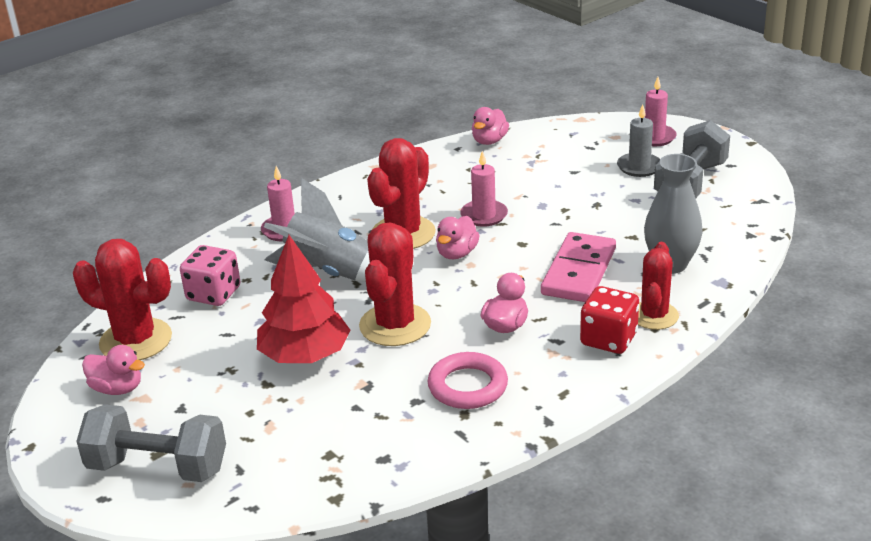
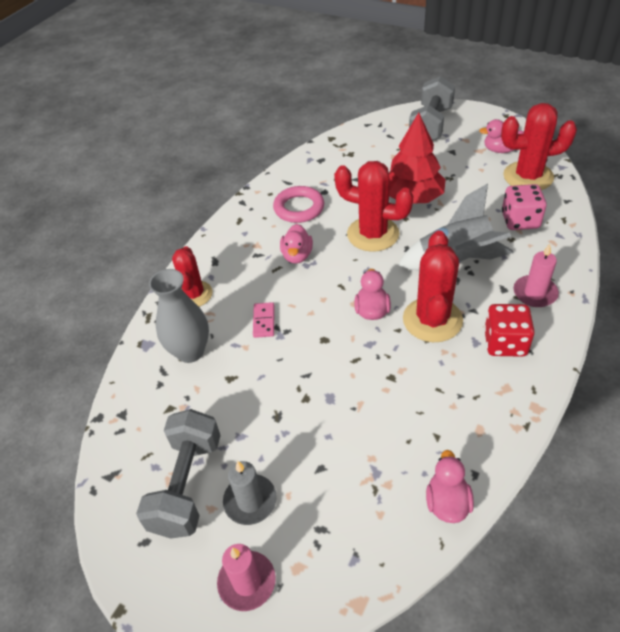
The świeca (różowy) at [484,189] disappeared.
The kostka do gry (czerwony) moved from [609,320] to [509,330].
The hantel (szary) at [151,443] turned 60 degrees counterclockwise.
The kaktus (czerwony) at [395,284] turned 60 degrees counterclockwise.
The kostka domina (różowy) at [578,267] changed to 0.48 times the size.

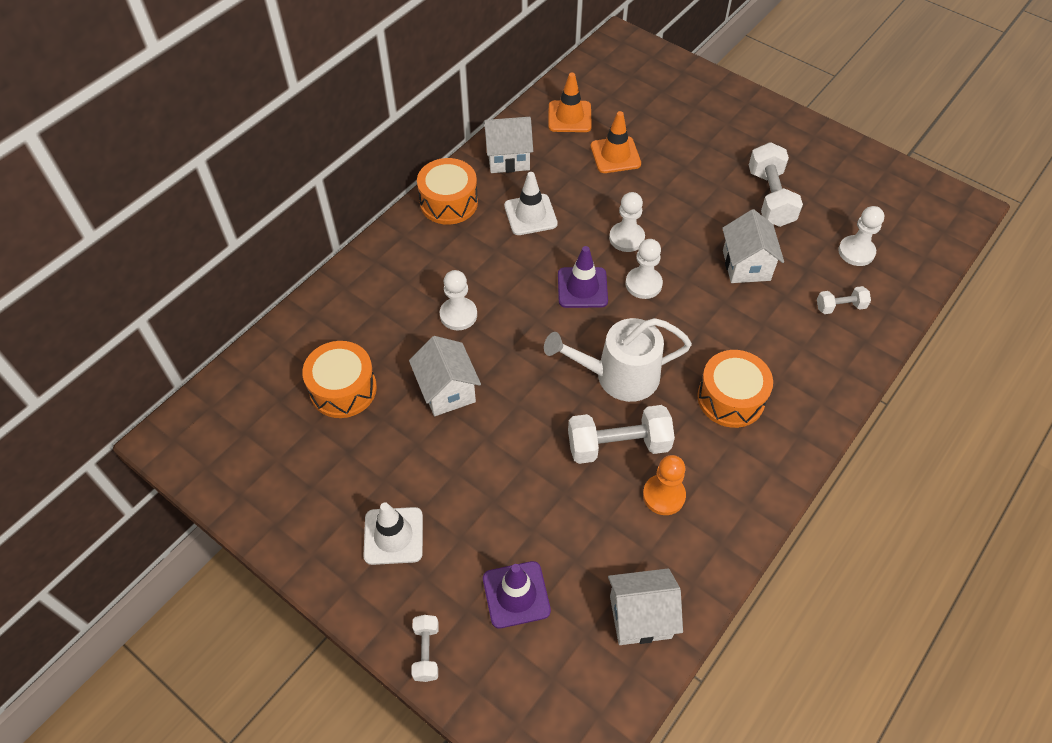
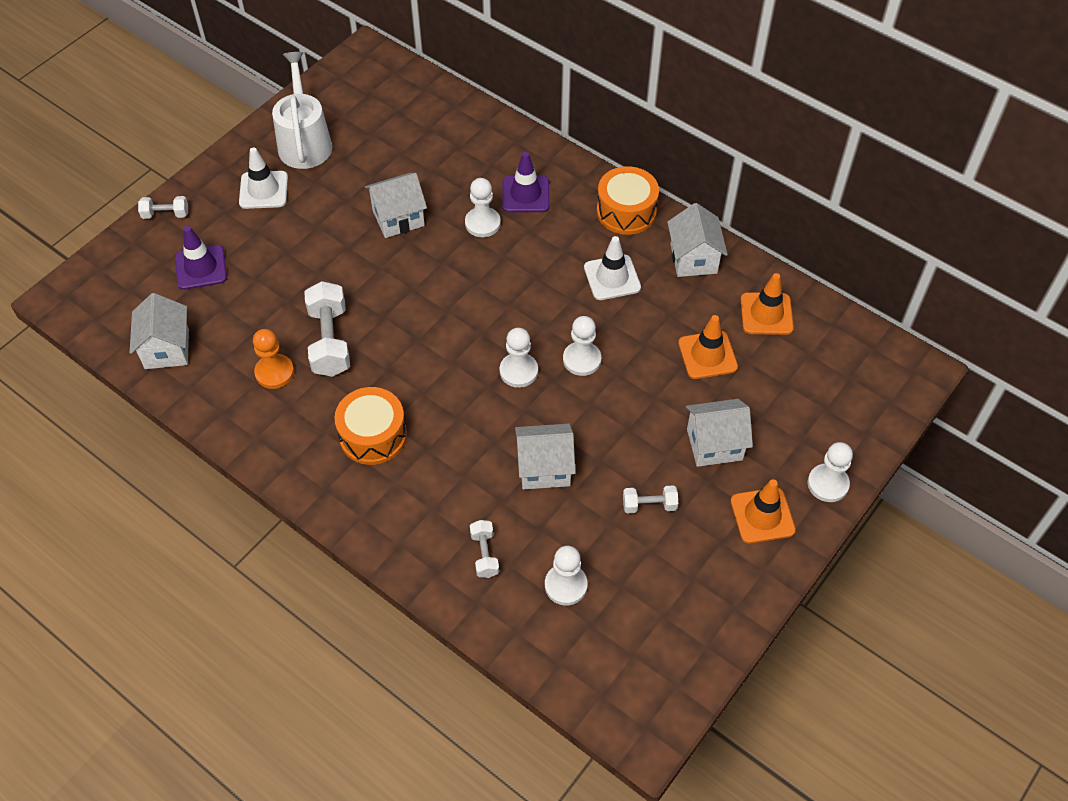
The bęben (pomarańczowy) at [339,379] disappeared.
The domek (biały) at [719,433] appeared.
The pachołek (pomarańczowy) at [763,511] appeared.
The pionek (biały) at [830,472] appeared.
The konewka (biały) moved from [618,360] to [302,110].
The pachołek (fioletowy) moved from [583,277] to [525,182].
The hantel (biały) at [776,184] changed to 0.53 times the size.

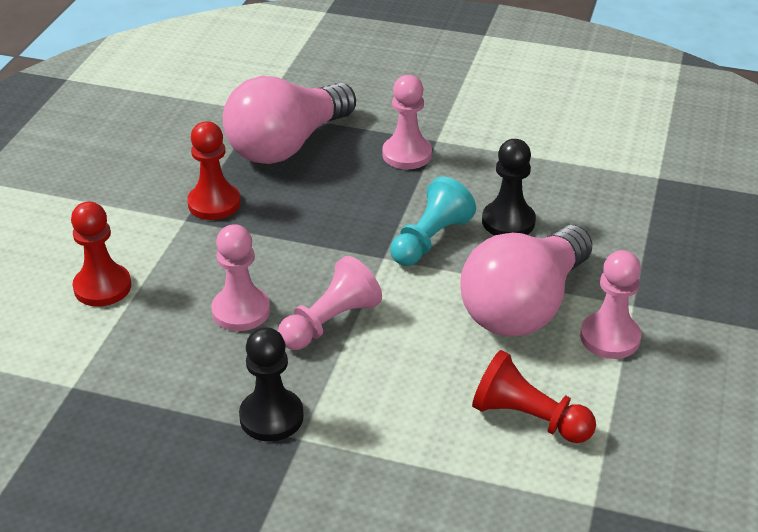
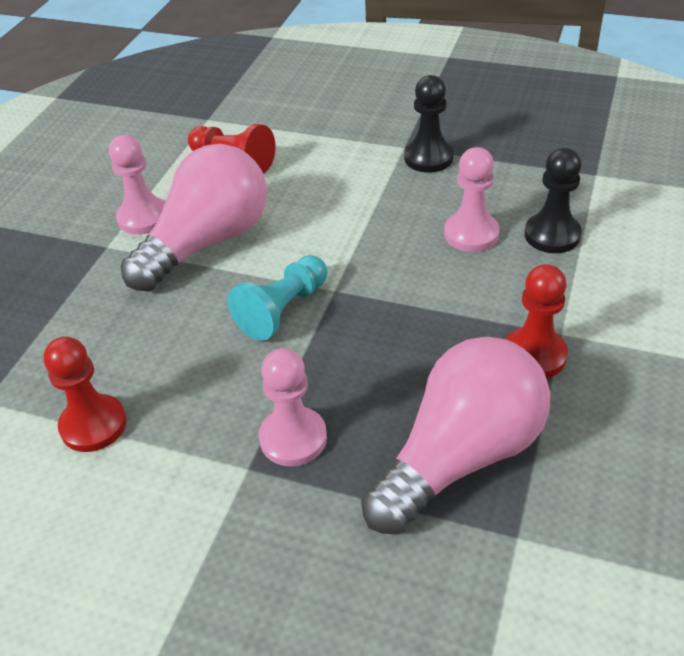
The pionek (różowy) at [330,303] disappeared.
The pionek (czerwony) moved from [101,254] to [85,394].
The pionek (czarny) moved from [509,187] to [553,200].

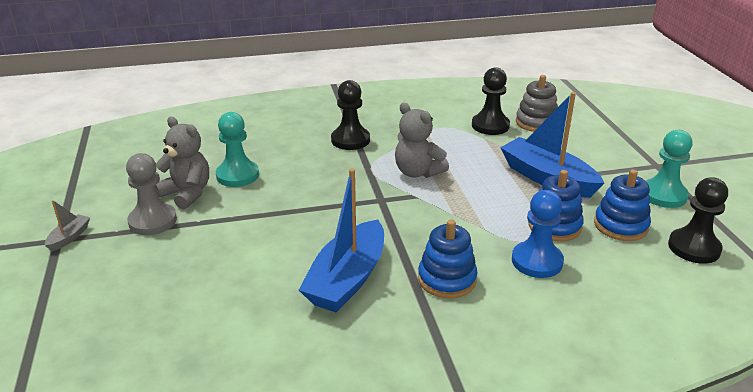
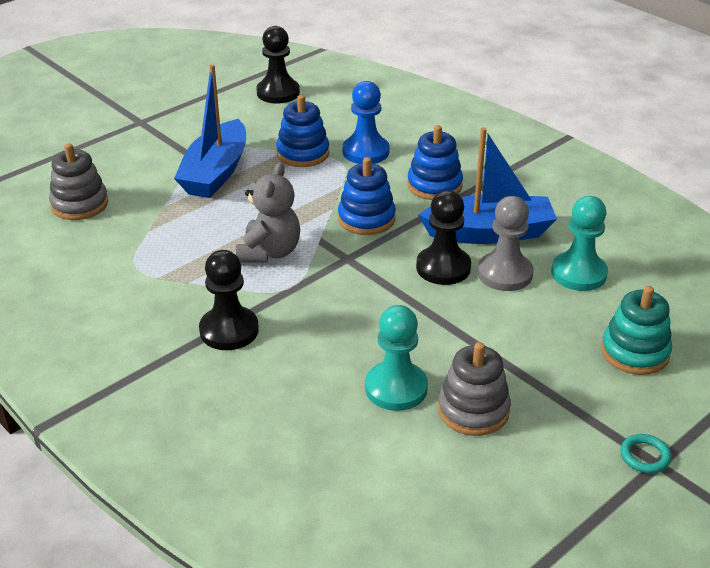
The zabawka nakładanka (turkusowy) at [636,330] appeared.
The pionek (szary) moved from [151,194] to [506,243].
The pionek (czarny) moved from [491,101] to [443,237].
The zabawka nakładanka (niebieski) moved from [622,205] to [367,196].
The pionek (turkusowy) moved from [669,169] to [579,243].
The łódka (szary) at [67,225] was replaced by the pierścień (turkusowy) at [646,453].
The miś (szary) at [181,163] was replaced by the zabawka nakładanka (szary) at [474,389].

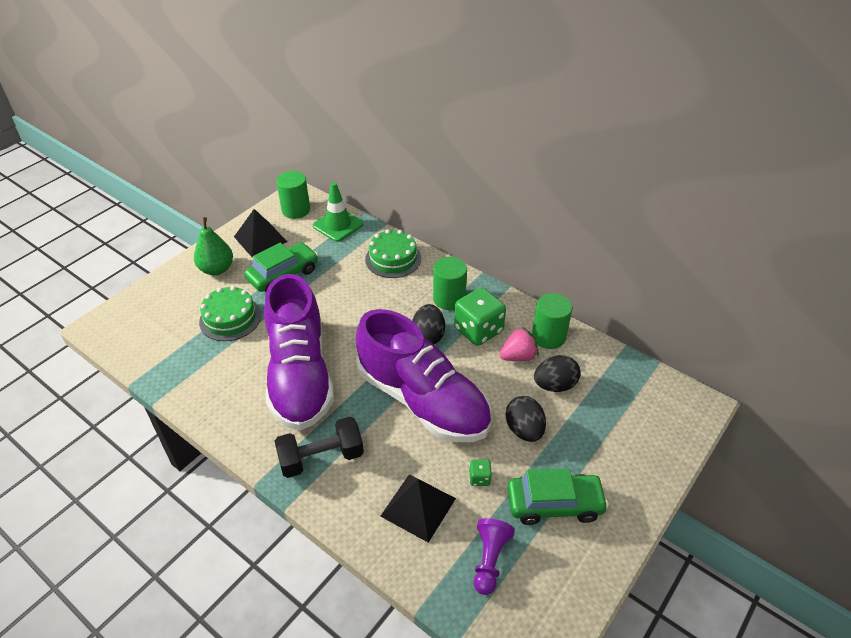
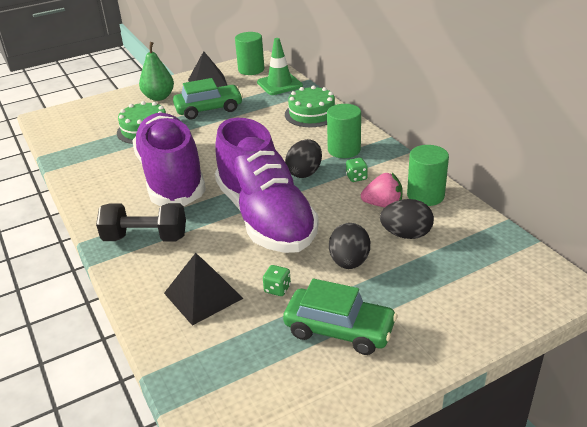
The pionek (fioletowy) at [494,556] disappeared.
The but (fioletowy) at [299,352] turned 150 degrees clockwise.
The kostka do gry (zielony) at [480,316] changed to 0.44 times the size.

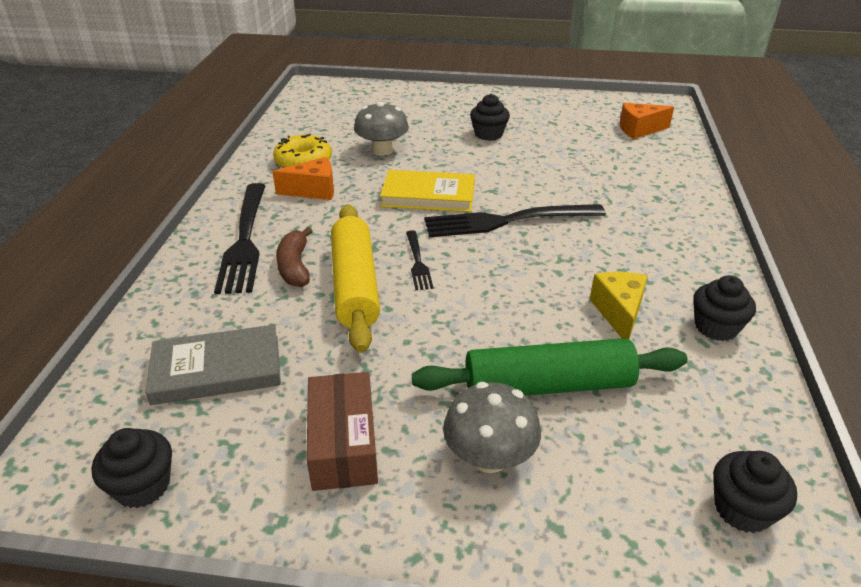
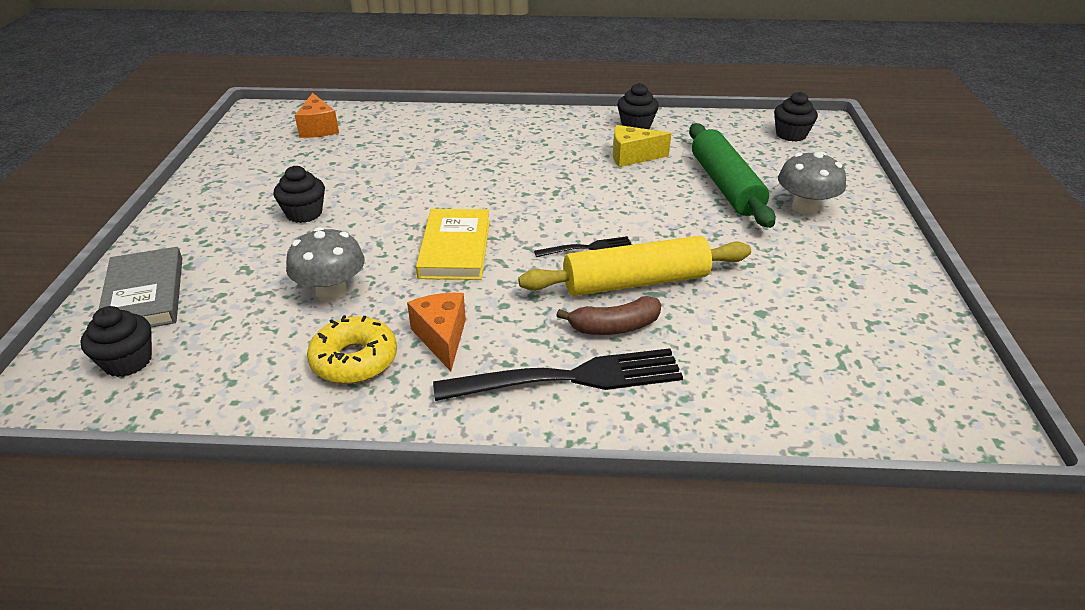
The pudełko (brązowy) at [342,431] disappeared.
The widelec (czarny) at [515,220] disappeared.
The muffinka (czarny) moved from [132,468] to [116,341].
The książka (szary) moved from [213,365] to [140,287].

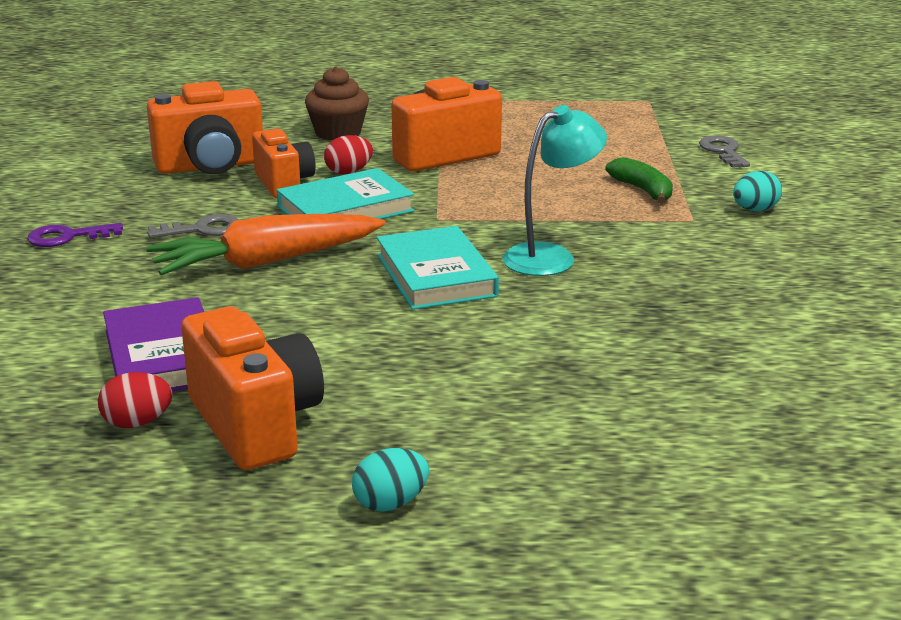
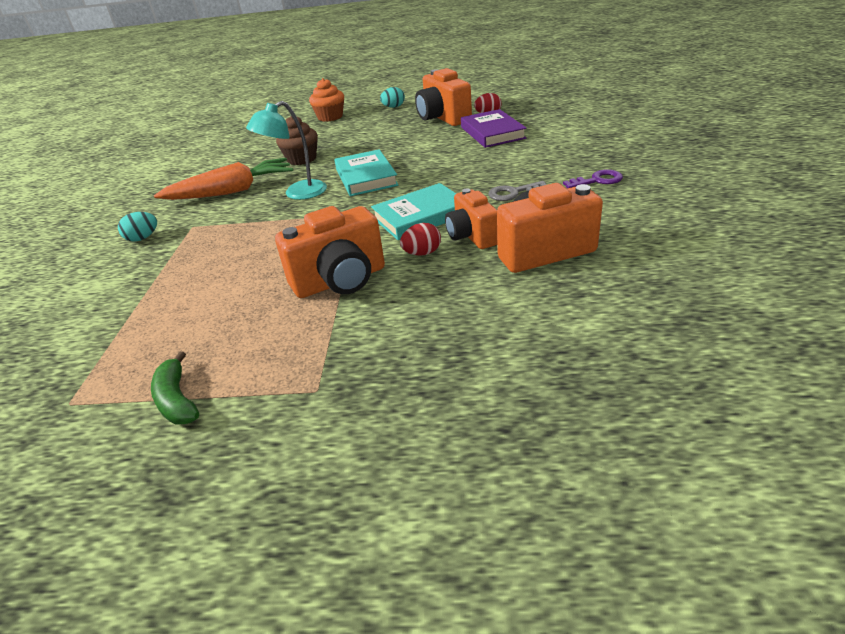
The klucz (szary) at [724,151] disappeared.
The muffinka (pomarańczowy) at [326,100] appeared.
The marchewka (pomarańczowy) moved from [265,244] to [223,179].
The muffinka (brązowy) moved from [337,103] to [297,140].
The banan (zielony) moved from [639,180] to [175,387].

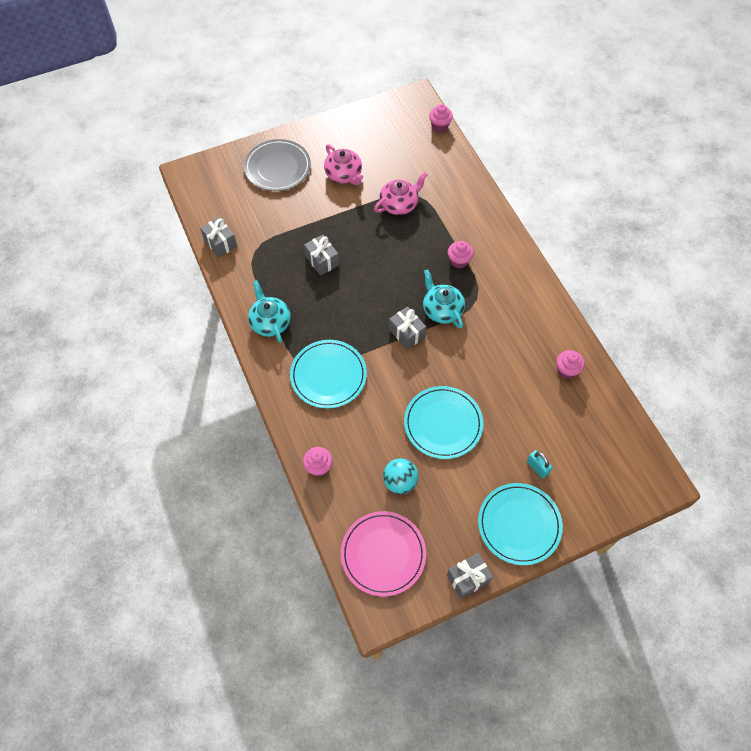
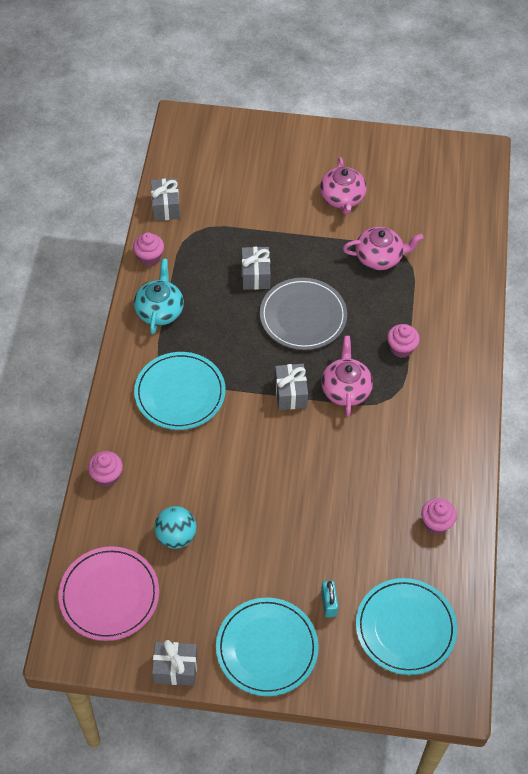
The talerz (szary) moved from [277,165] to [303,314].
The talerz (turkusowy) moved from [443,422] to [406,626].
The muffinka (różowy) moved from [441,118] to [148,249].
The imbryk (turkusowy) at [444,298] became the imbryk (różowy) at [347,376].

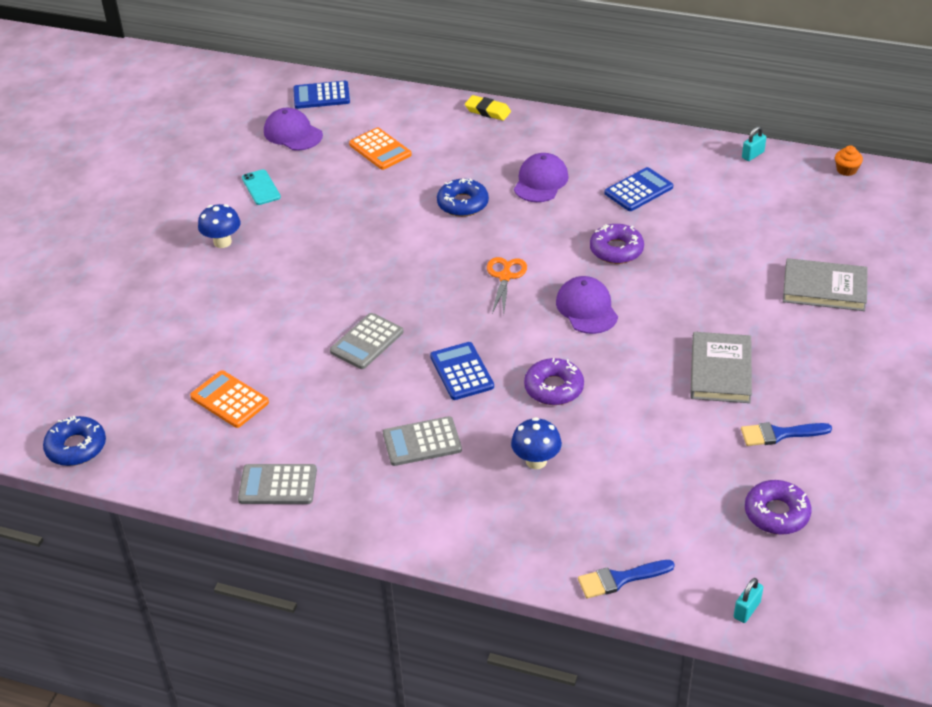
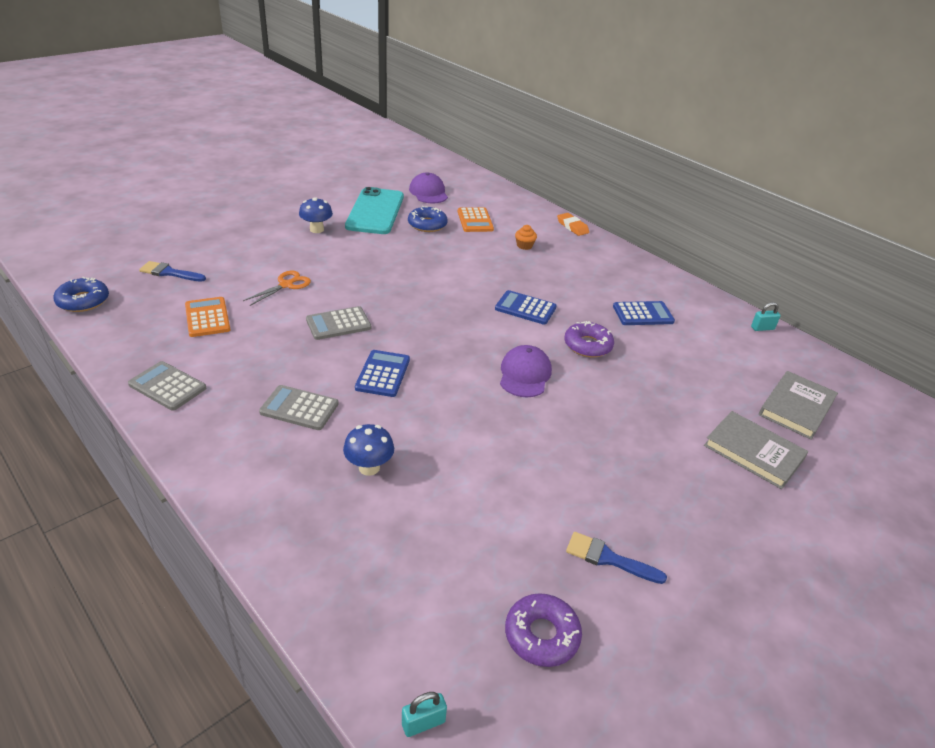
The czapka (fioletowy) at [541,177] disappeared.
The donut (fioletowy) at [554,381] disappeared.
The kalkulator (niebieski) moved from [321,95] to [526,307].
The donut (niebieski) moved from [463,197] to [428,219].
The nożyczki (pomarańczowy) moved from [507,285] to [277,288].
The pędzel (niebieski) moved from [626,579] to [172,271].
The książka (szary) moved from [721,367] to [798,405].
The muffinka (pomarańczowy) moved from [849,160] to [526,237].
The gumka do mazania (żółty) at [488,108] became the gumka do mazania (pomarańczowy) at [573,224].
The telefon (turkusowy) at [261,187] changed to 2.22 times the size.

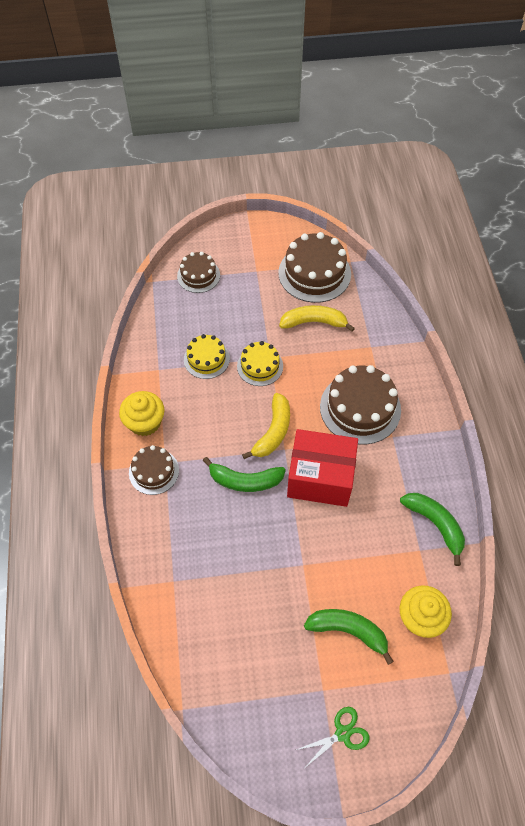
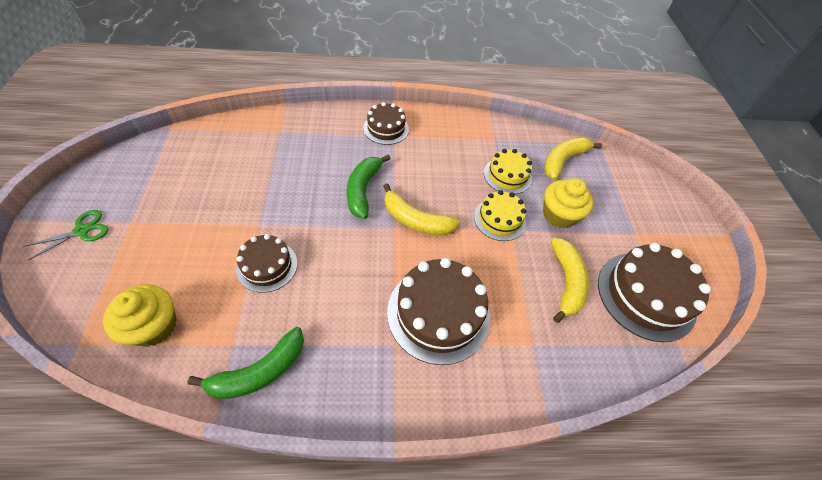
The pudełko (czerwony) at [322,468] disappeared.
The banan (zielony) at [349,637] disappeared.
The banan (żółty) at [573,158] appeared.
The muffinka (żółty) moved from [141,413] to [568,203].
The tort (brązowy) moved from [198,272] to [266,263].
The nożyczki (zielony) at [333,737] turned 105 degrees counterclockwise.

